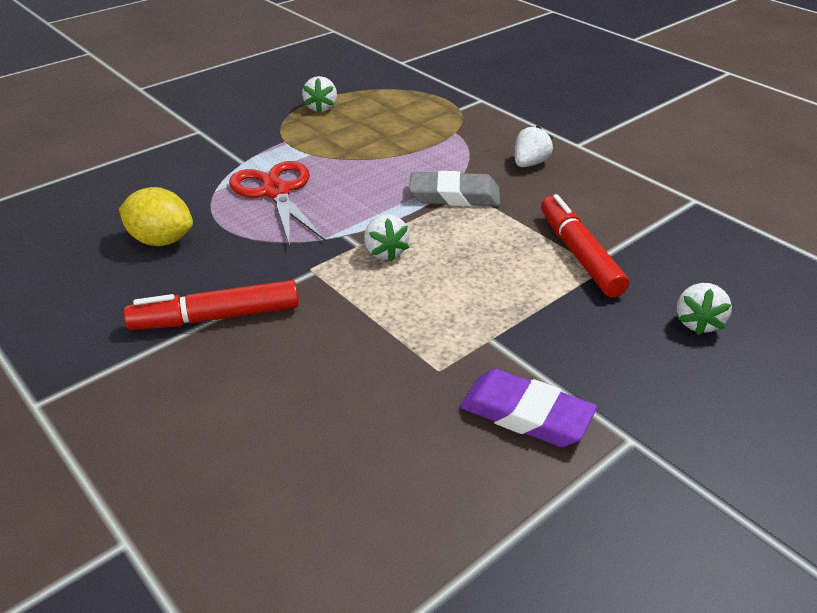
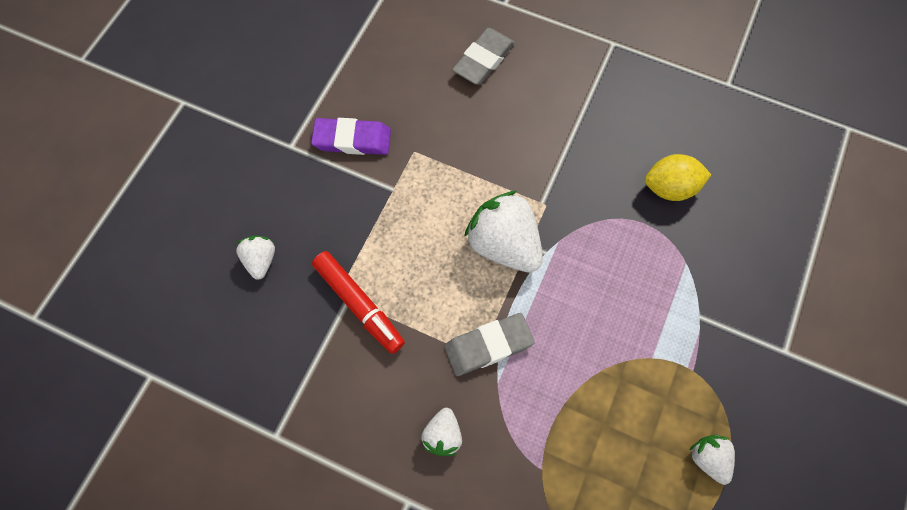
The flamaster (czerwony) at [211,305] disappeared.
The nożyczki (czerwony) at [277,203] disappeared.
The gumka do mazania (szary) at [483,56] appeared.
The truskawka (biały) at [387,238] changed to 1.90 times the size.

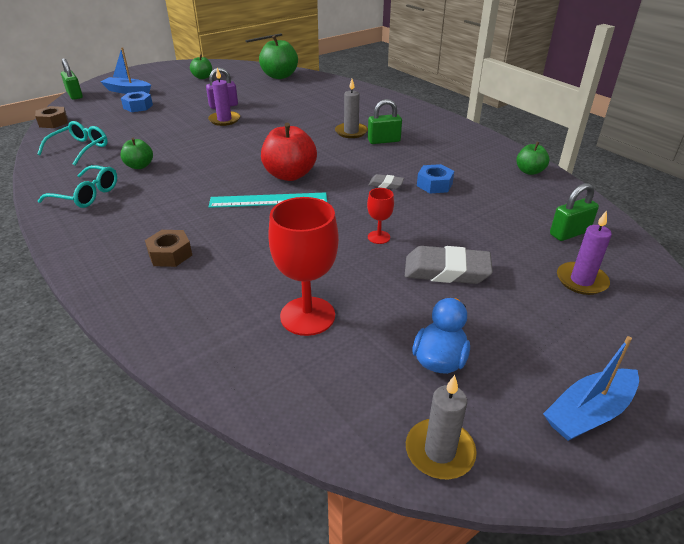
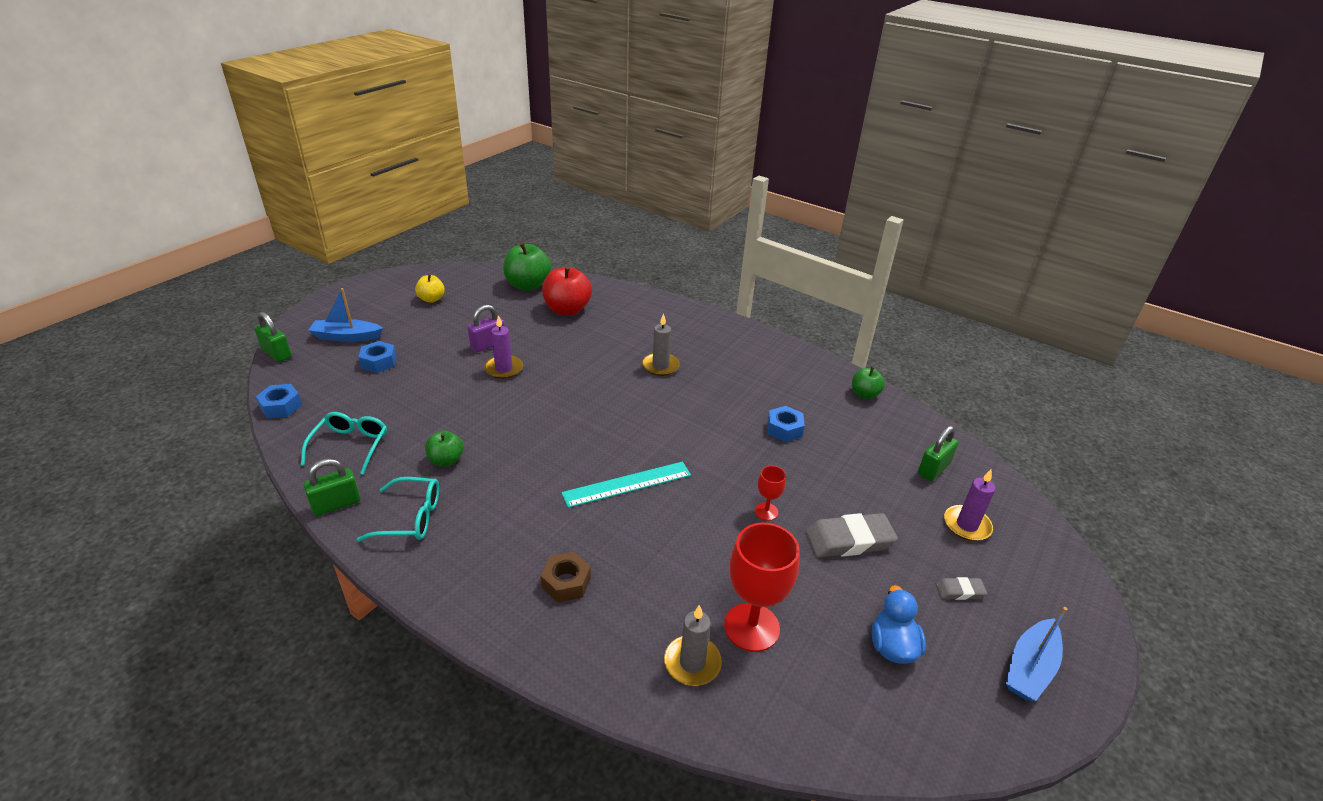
The jabłko (czerwony) moved from [289,152] to [567,290].
The kłódka (zielony) moved from [385,121] to [332,487].
The gumka do mazania (szary) moved from [386,181] to [961,588].
The świeca (szary) moved from [441,427] to [693,645].
The nakrętka (brązowy) at [51,117] became the nakrętka (niebieski) at [279,401].
The jabłko (zielony) at [201,66] became the jabłko (żółty) at [430,288].

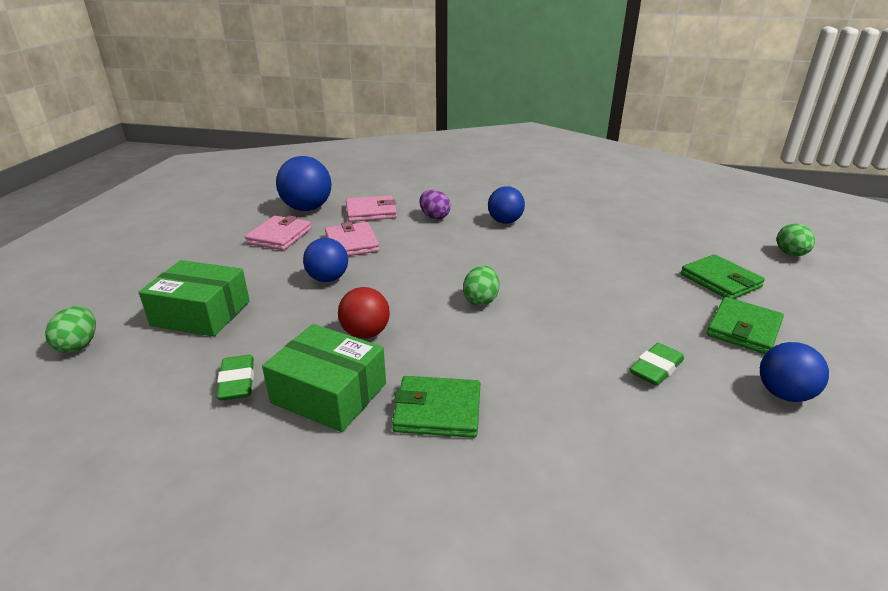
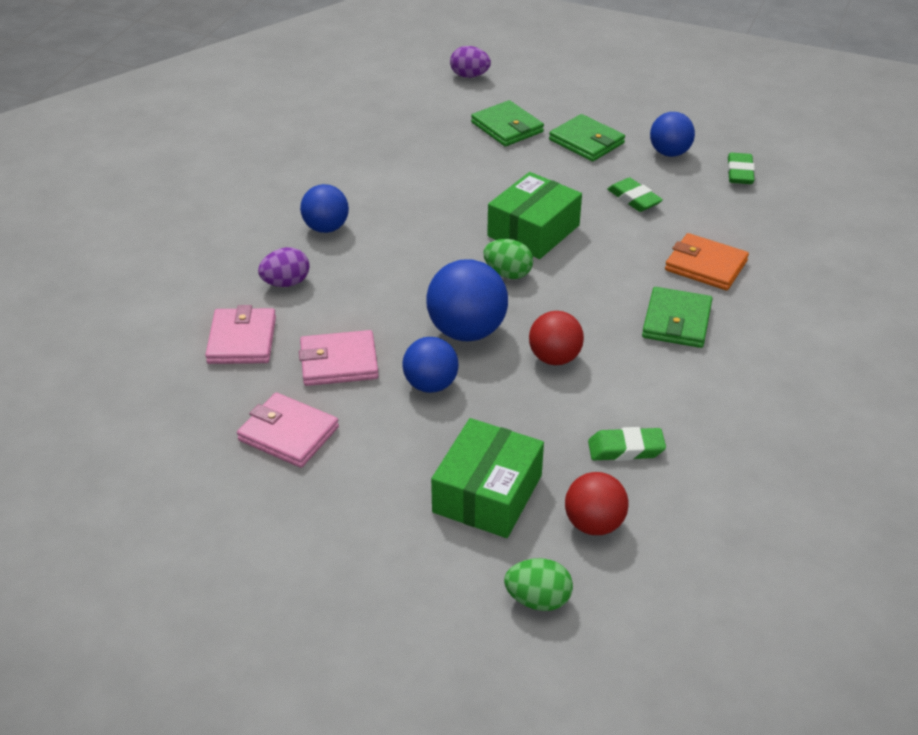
The piłka (czerwony) at [597,503] appeared.
The portfel (pomarańczowy) at [707,261] appeared.
The gumka do mazania (zielony) at [741,168] appeared.
The pudełko (zielony) moved from [324,378] to [534,215].
The piłka (niebieski) moved from [303,183] to [467,300].
The jajko (zielony) at [796,239] became the jajko (fioletowy) at [470,62].
The portfel (zielony) at [723,276] turned 75 degrees clockwise.

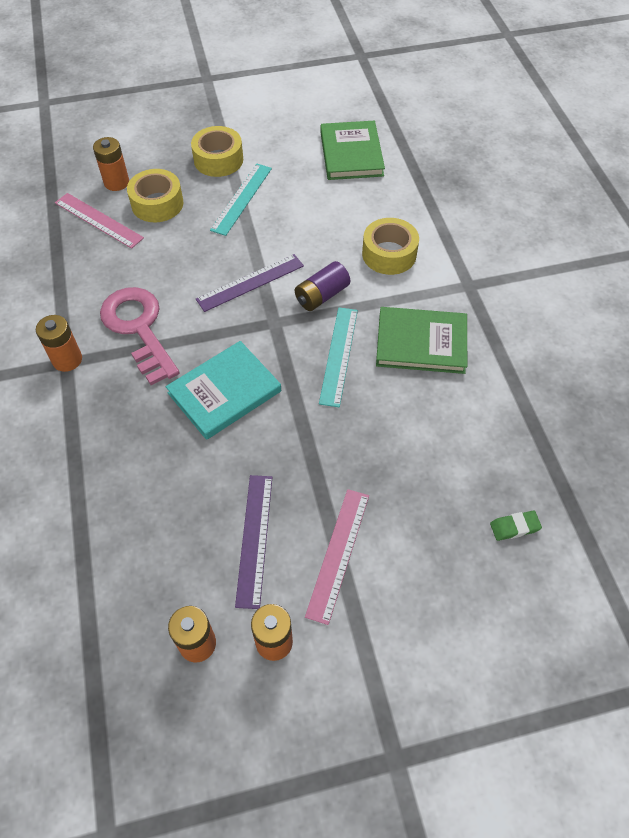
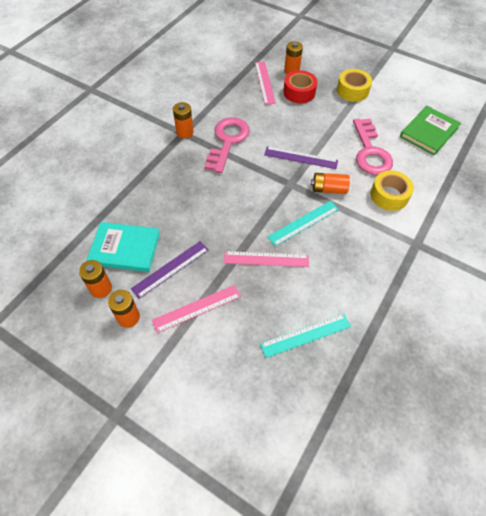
The książka (zielony) at [421,340] disappeared.
The gumka do mazania (zielony) at [516,525] disappeared.
The linijka (różowy) at [266,259] appeared.
The klucz (różowy) at [373,147] appeared.
The książka (turkusowy) moved from [223,390] to [123,247].
The linijka (turkusowy) moved from [241,200] to [305,336].
The taśma klejąca (żółty) at [155,195] became the taśma klejąca (czerwony) at [300,86].
The bateria (fioletowy) at [322,286] became the bateria (pomarańczowy) at [330,183].

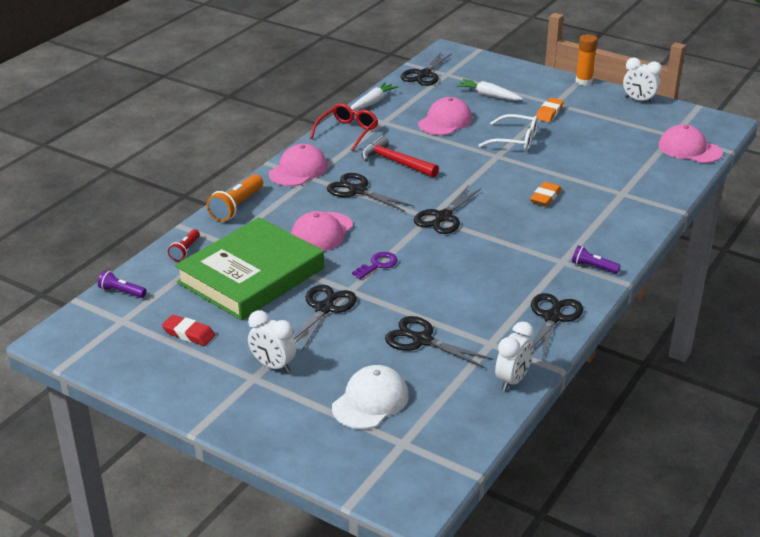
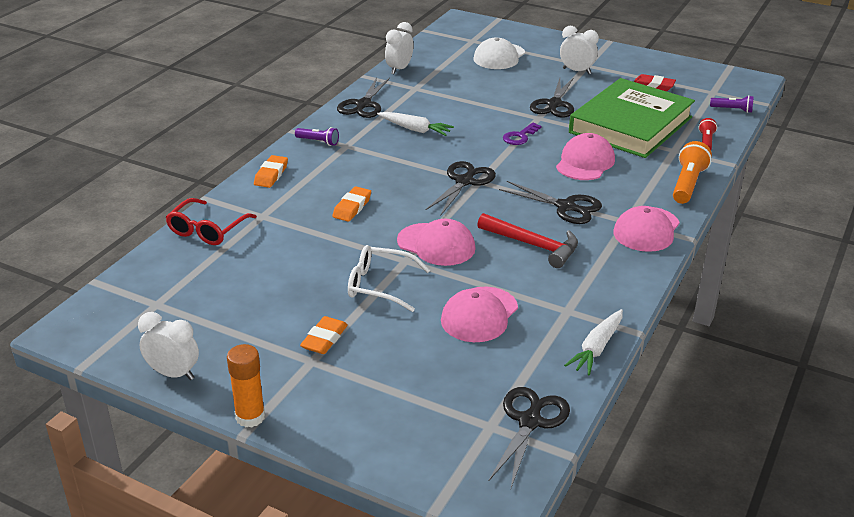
The nożyczki (czarny) at [439,342] disappeared.
The gumka do mazania (pomarańczowy) at [271,171] appeared.
The okulary (czerwony) moved from [344,127] to [211,221].
The marchewka (biały) moved from [489,89] to [415,124].
The czapka (różowy) moved from [691,143] to [436,242].

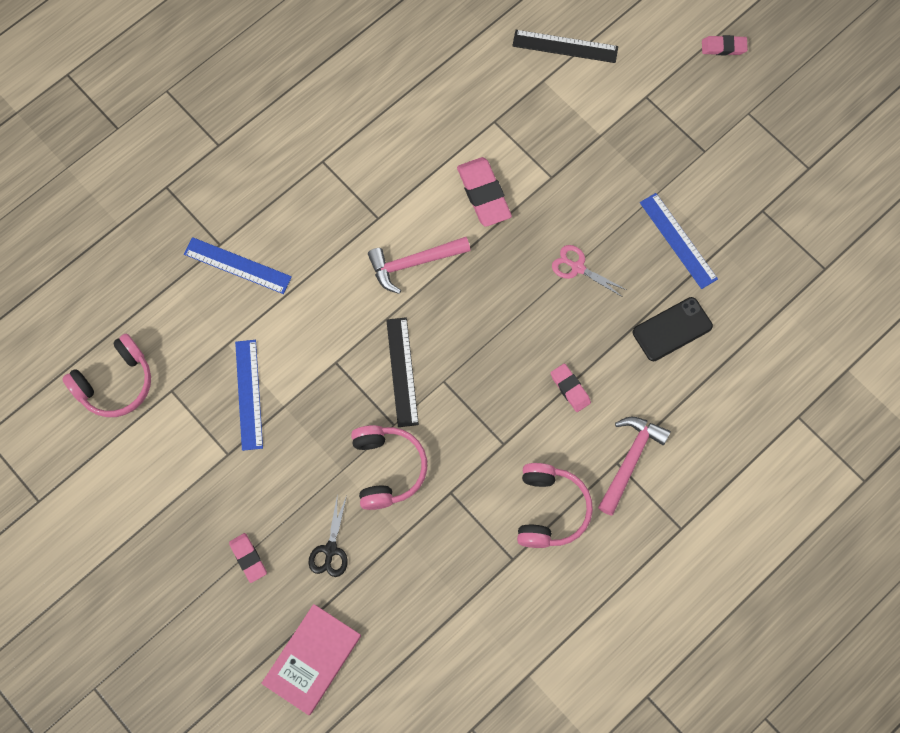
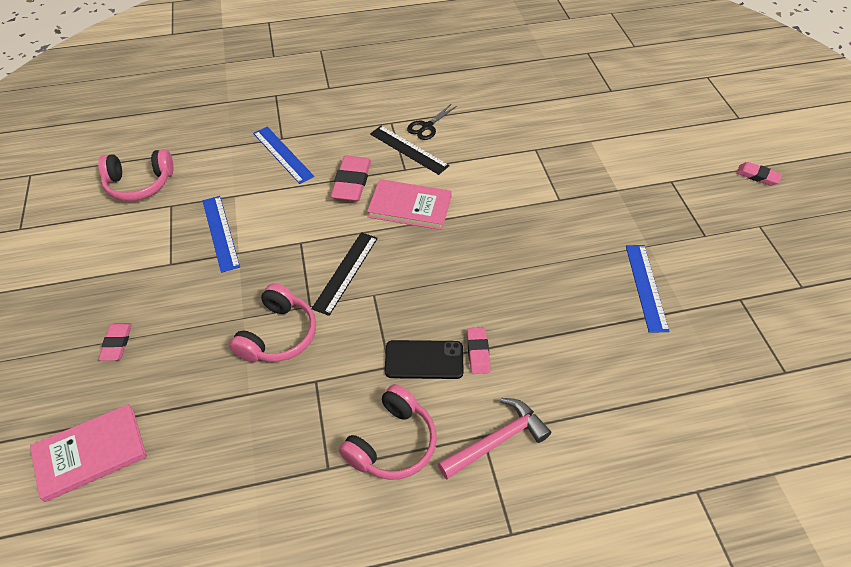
The nożyczki (różowy) at [589,271] disappeared.
The nożyczki (czarny) moved from [328,535] to [432,121].
The gumka do mazania (różowy) moved from [484,192] to [351,178].
The linijka (czarny) moved from [565,46] to [410,150].
The telefon (czarny) moved from [673,329] to [424,359].
The młotek (różowy) at [419,265] was replaced by the książka (różowy) at [409,204].
The linijka (niebieski) at [249,395] turned 45 degrees counterclockwise.

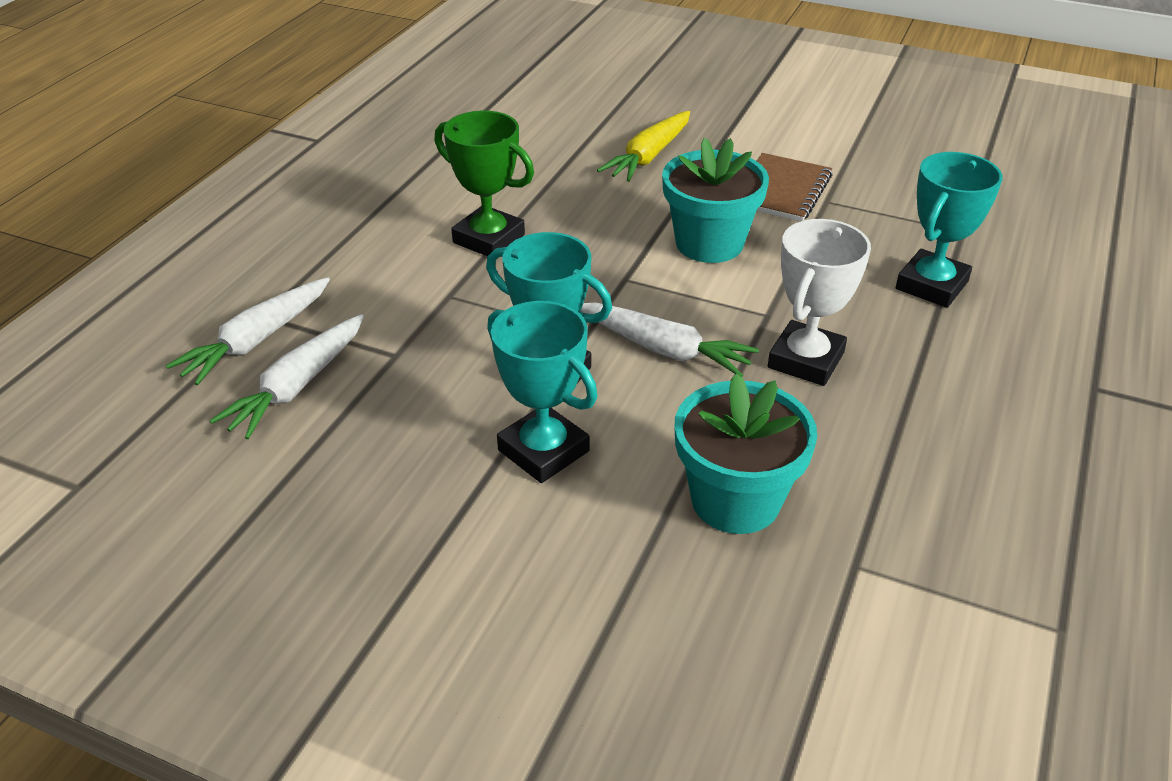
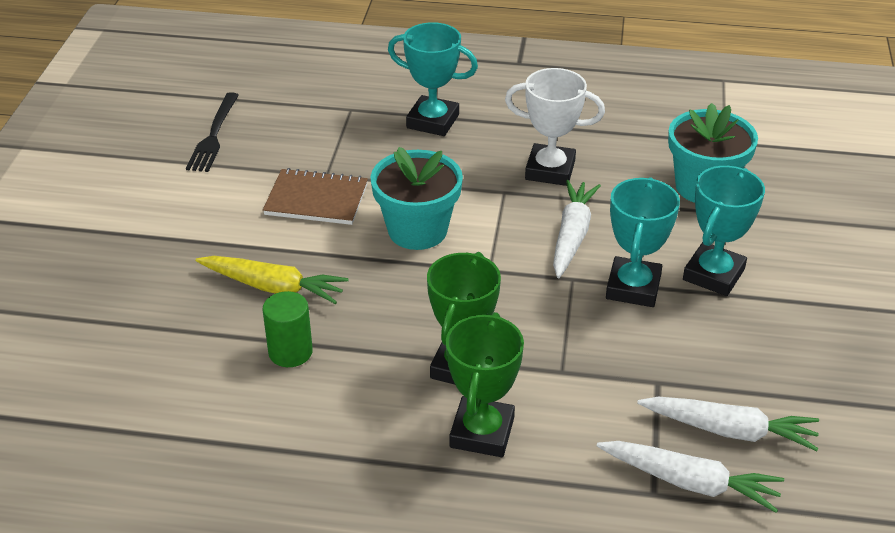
The widelec (czarny) at [212,132] appeared.
The walec (zielony) at [287,329] appeared.
The puchar (zielony) at [484,384] appeared.

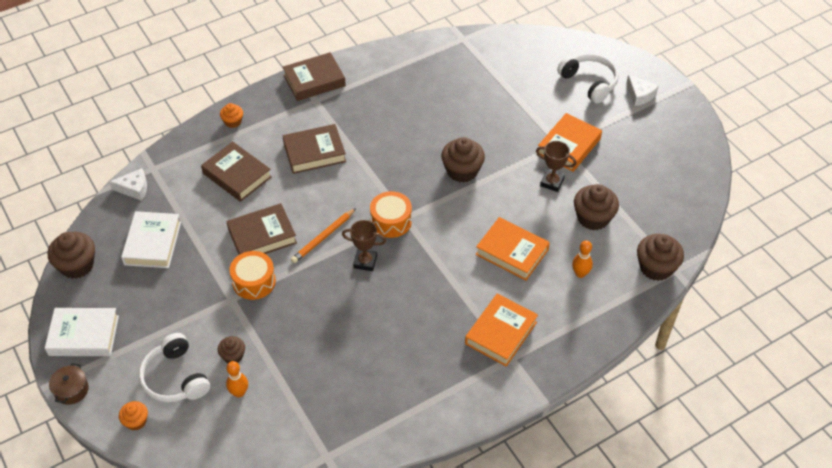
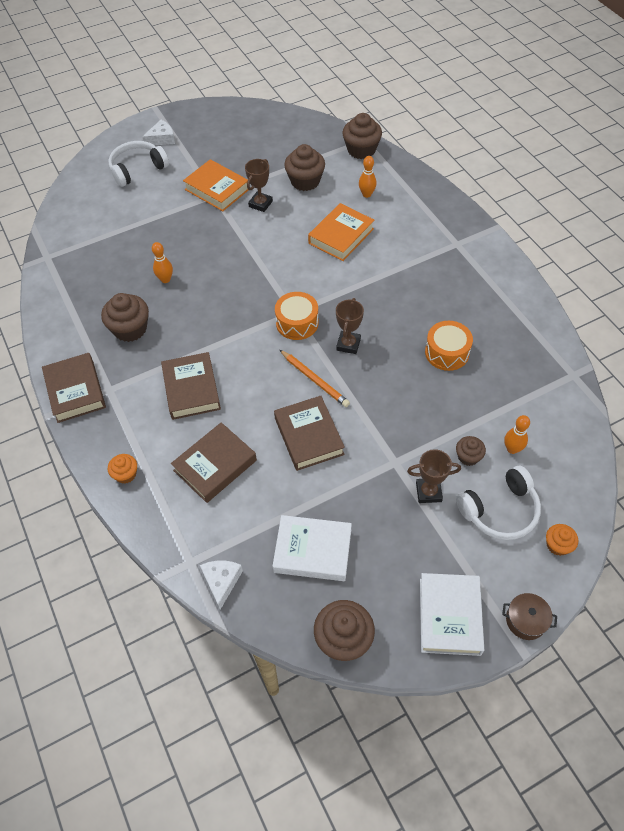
The książka (pomarańczowy) at [501,330] disappeared.
The kręgiel (pomarańczowy) at [162,262] appeared.
The puchar (brązowy) at [434,476] appeared.
The bęben (pomarańczowy) moved from [253,275] to [449,346].
The muffinka (brązowy) moved from [463,160] to [125,317].

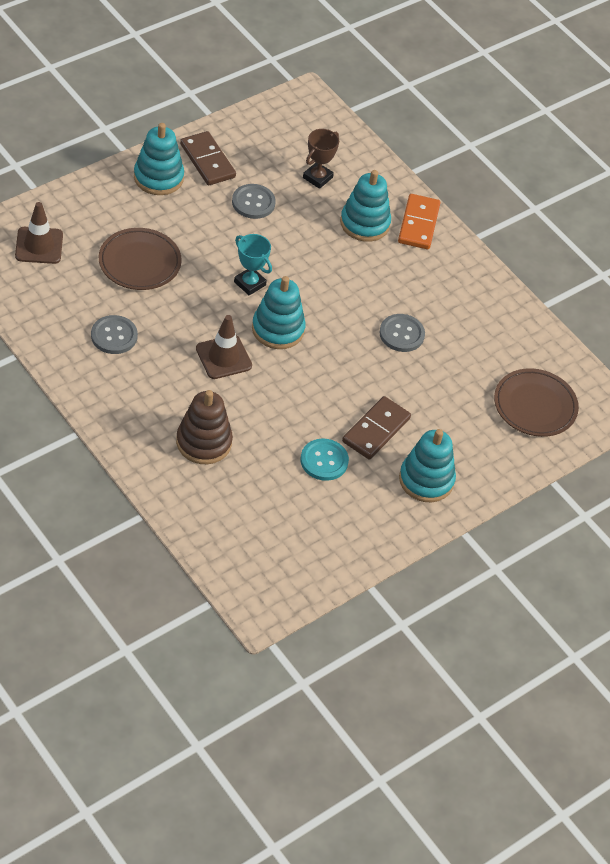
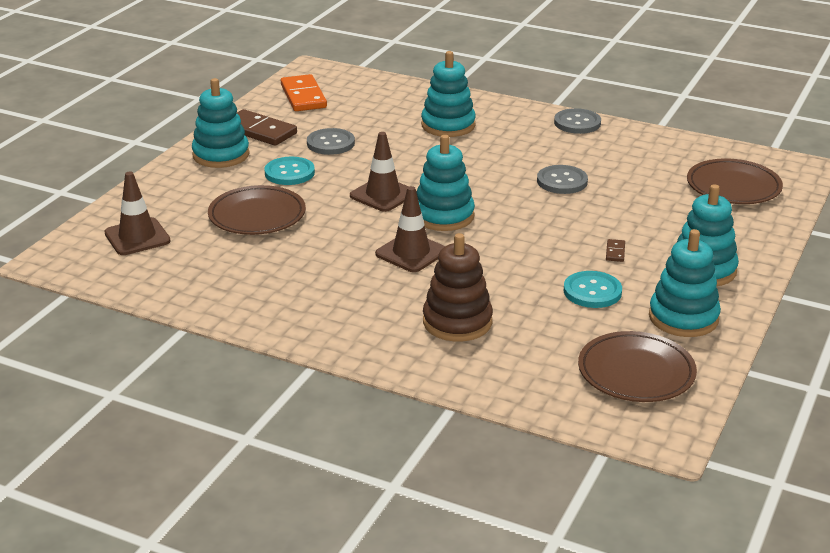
The puchar (brązowy) at [321,159] disappeared.
The guzik (turkusowy) at [290,171] appeared.
The talerz (brązowy) at [637,366] appeared.
The zabawka nakładanka (turkusowy) at [685,283] appeared.
The guzik (szary) moved from [114,334] to [577,121].
The kostka domina (pomarańczowy) moved from [419,221] to [304,92].
The puchar (turkusowy) at [253,264] was replaced by the pachołek (brązowy) at [379,172].
The kostka domina (brązowy) at [376,428] changed to 0.43 times the size.

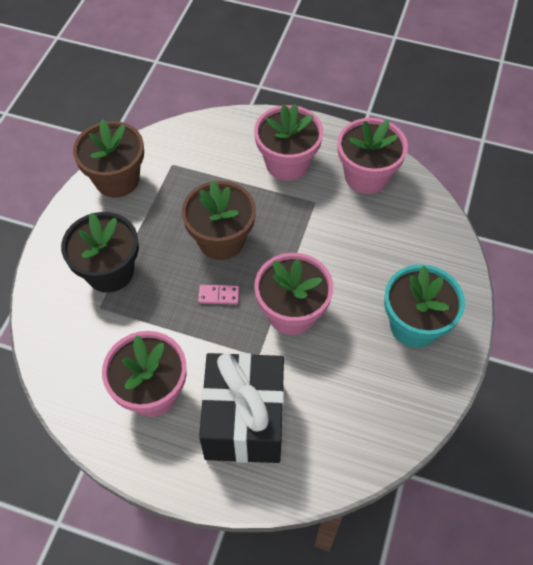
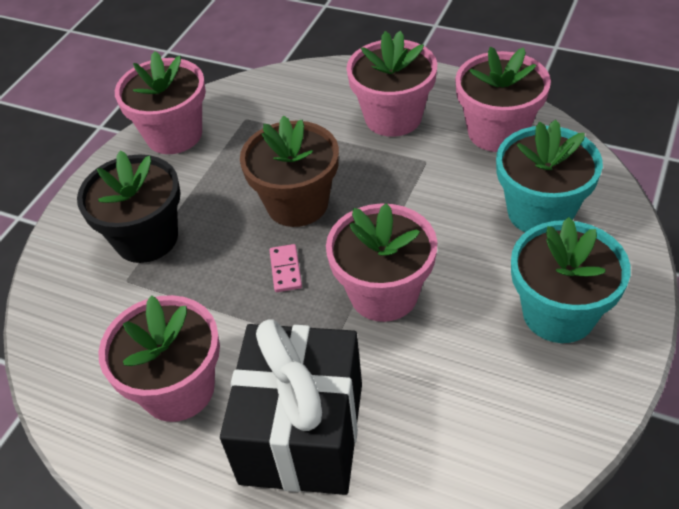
The doniczka (turkusowy) at [549,176] appeared.
The doniczka (brązowy) at [108,158] became the doniczka (różowy) at [160,102].
The kostka domina (różowy) at [218,295] turned 75 degrees clockwise.

